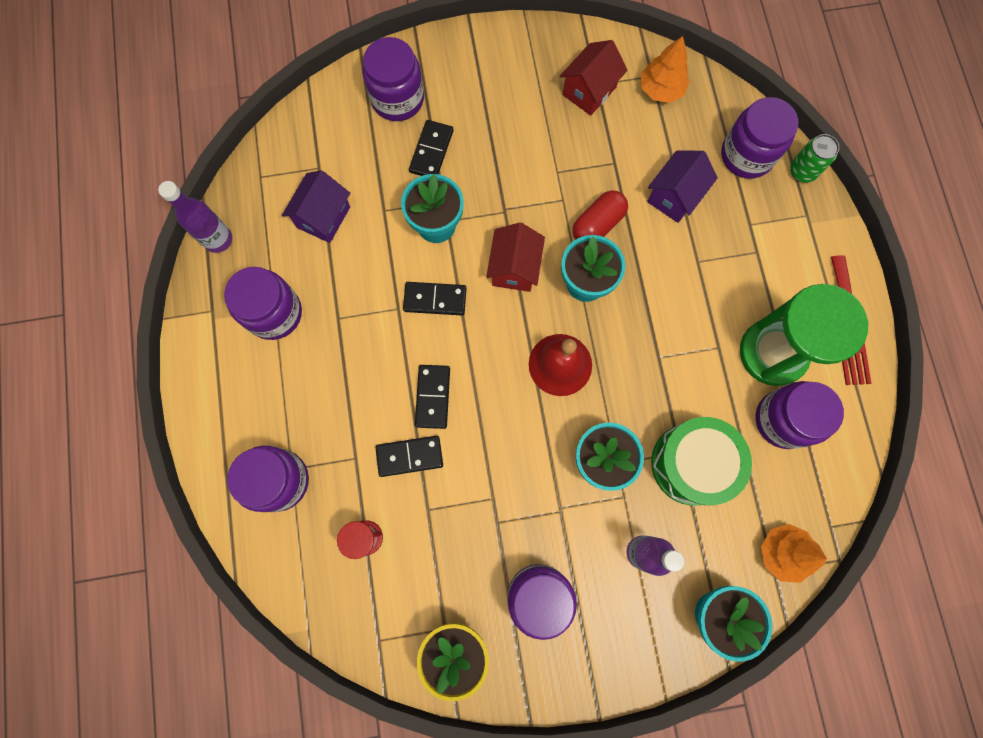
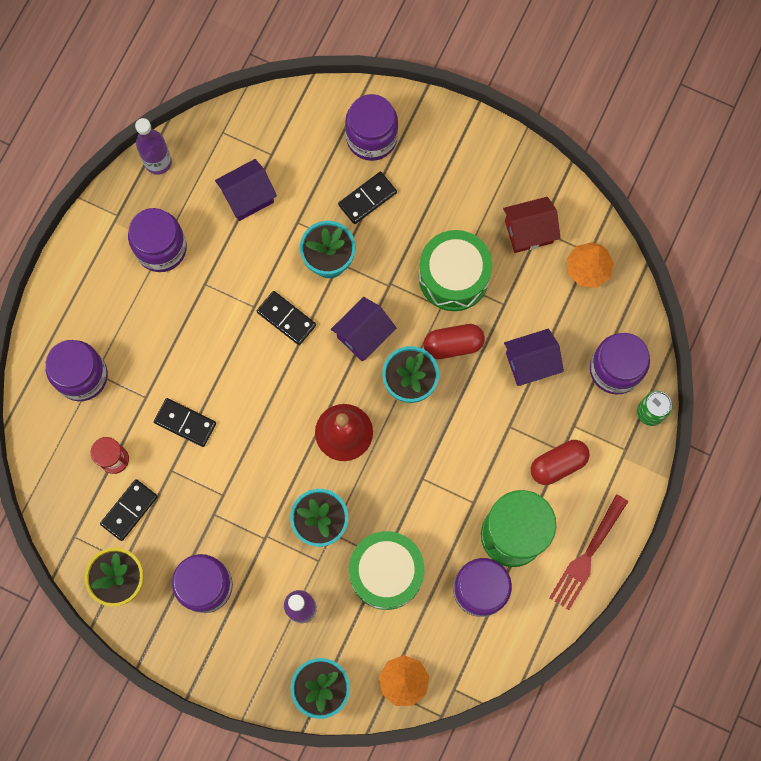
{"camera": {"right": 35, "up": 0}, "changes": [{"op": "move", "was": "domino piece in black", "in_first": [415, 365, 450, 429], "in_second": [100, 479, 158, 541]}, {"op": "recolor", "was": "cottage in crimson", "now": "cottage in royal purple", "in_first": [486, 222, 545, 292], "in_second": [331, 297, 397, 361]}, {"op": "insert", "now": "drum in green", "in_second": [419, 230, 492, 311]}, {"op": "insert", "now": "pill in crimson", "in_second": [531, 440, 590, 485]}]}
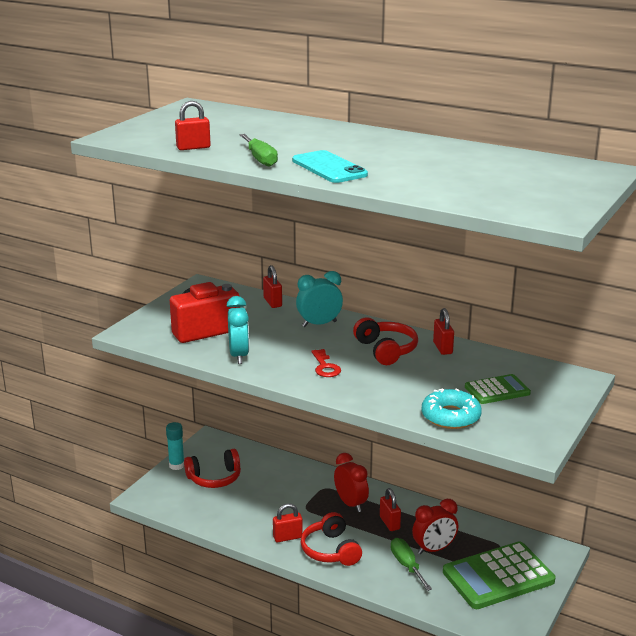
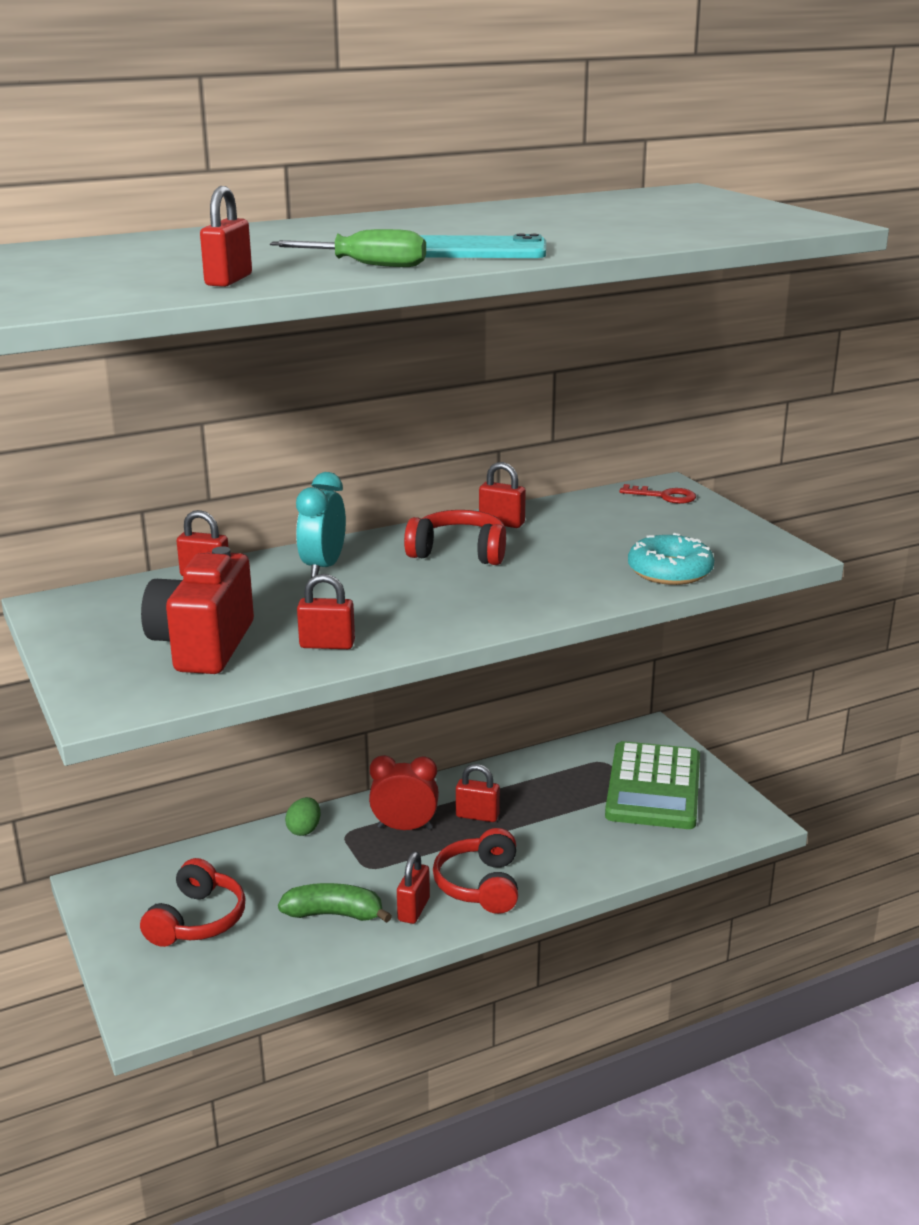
{"camera": {"right": -55, "up": 0}, "changes": [{"op": "delete", "was": "glue stick in aqua", "in_first": [166, 422, 184, 470]}, {"op": "replace", "was": "clock in aqua", "now": "lock in crimson", "in_first": [226, 296, 249, 364], "in_second": [297, 574, 355, 649]}, {"op": "rotate", "was": "headset in crimson", "in_first": [301, 512, 362, 566], "in_second": [433, 828, 518, 914], "clockwise": 75}, {"op": "move", "was": "key in crimson", "in_first": [312, 349, 341, 377], "in_second": [619, 484, 696, 504]}, {"op": "delete", "was": "screwdriver in green", "in_first": [391, 538, 432, 591]}, {"op": "delete", "was": "clock in crimson", "in_first": [412, 499, 458, 555]}, {"op": "delete", "was": "adding machine in green", "in_first": [465, 374, 531, 404]}, {"op": "insert", "now": "banana fruit in green", "in_second": [278, 883, 392, 923]}, {"op": "insert", "now": "egg in green", "in_second": [285, 797, 320, 836]}]}
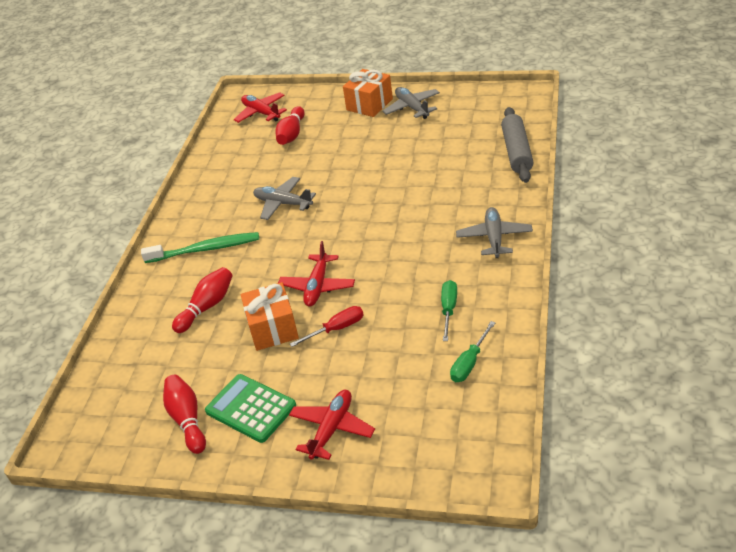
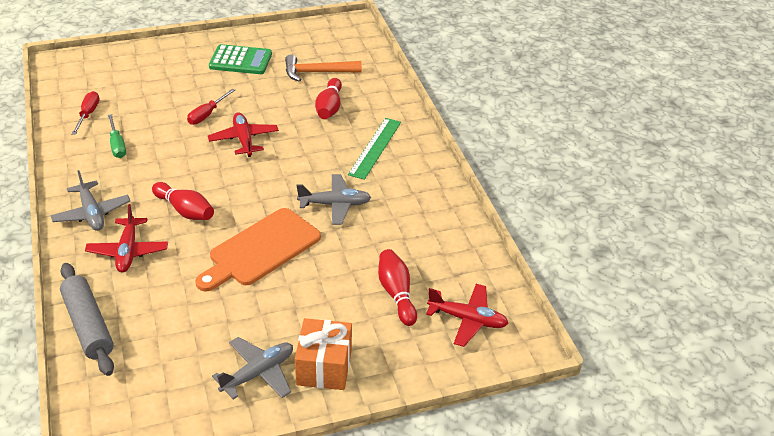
{"camera": {"right": 145, "up": 0}, "changes": [{"op": "replace", "was": "dental brush in green", "now": "ruler in green", "in_first": [141, 232, 259, 263], "in_second": [348, 118, 401, 180]}, {"op": "move", "was": "tenpin in crimson", "in_first": [163, 375, 206, 454], "in_second": [152, 182, 214, 220]}, {"op": "delete", "was": "wrapped gift in bright orange", "in_first": [241, 282, 299, 351]}, {"op": "move", "was": "plane in crimson", "in_first": [289, 390, 375, 460], "in_second": [85, 204, 168, 273]}, {"op": "rotate", "was": "plane in grey", "in_first": [382, 87, 440, 119], "in_second": [212, 337, 293, 399], "clockwise": -75}, {"op": "recolor", "was": "screwdriver in green", "now": "screwdriver in crimson", "in_first": [450, 321, 496, 382], "in_second": [72, 91, 100, 135]}, {"op": "insert", "now": "bread board in bright orange", "in_second": [195, 208, 321, 292]}, {"op": "insert", "now": "hammer in bright orange", "in_second": [285, 54, 362, 82]}]}
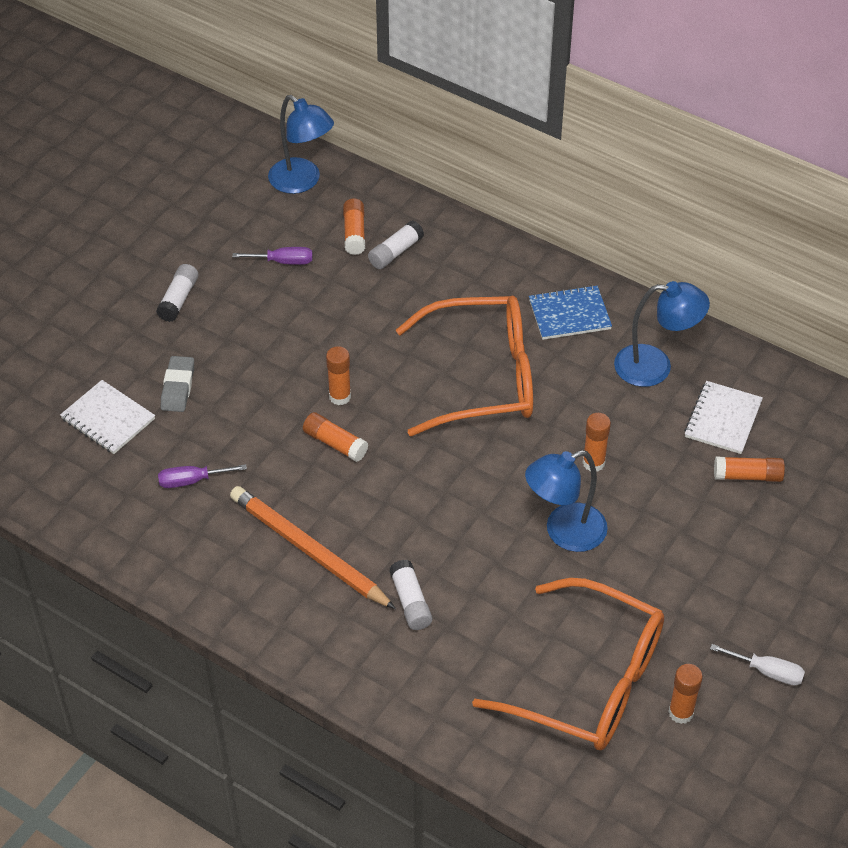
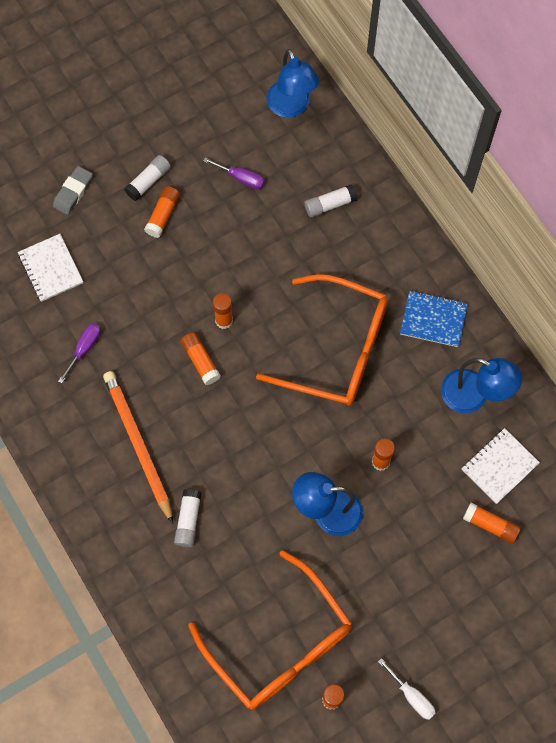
{"camera": {"right": 25, "up": 20}, "changes": [{"op": "rotate", "was": "screwdriver in royal purple", "in_first": [158, 464, 247, 488], "in_second": [58, 323, 101, 383], "clockwise": 105}, {"op": "move", "was": "pencil eraser in grey", "in_first": [161, 356, 194, 412], "in_second": [53, 166, 93, 215]}, {"op": "move", "was": "glue stick in bright orange", "in_first": [343, 198, 365, 255], "in_second": [144, 186, 180, 238]}]}
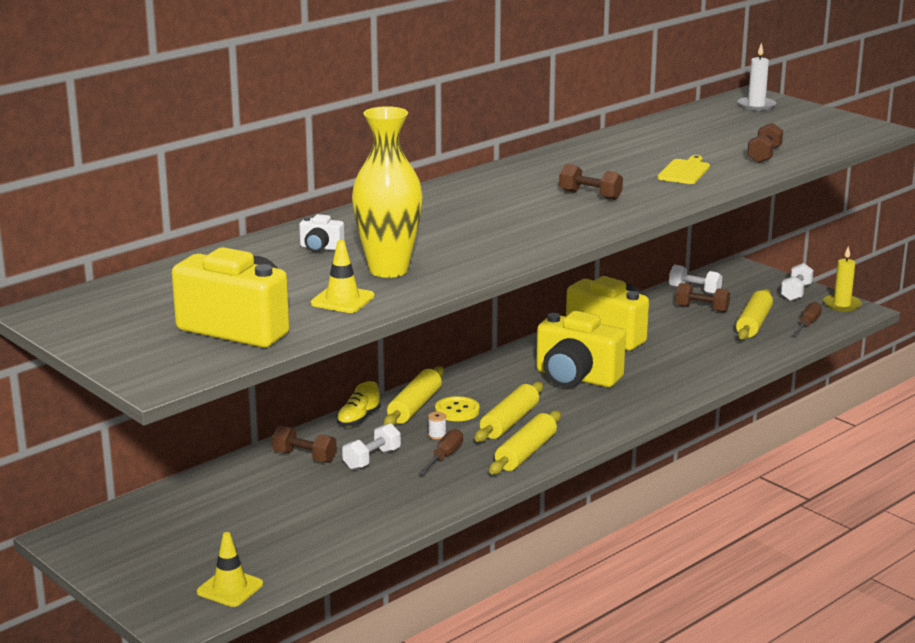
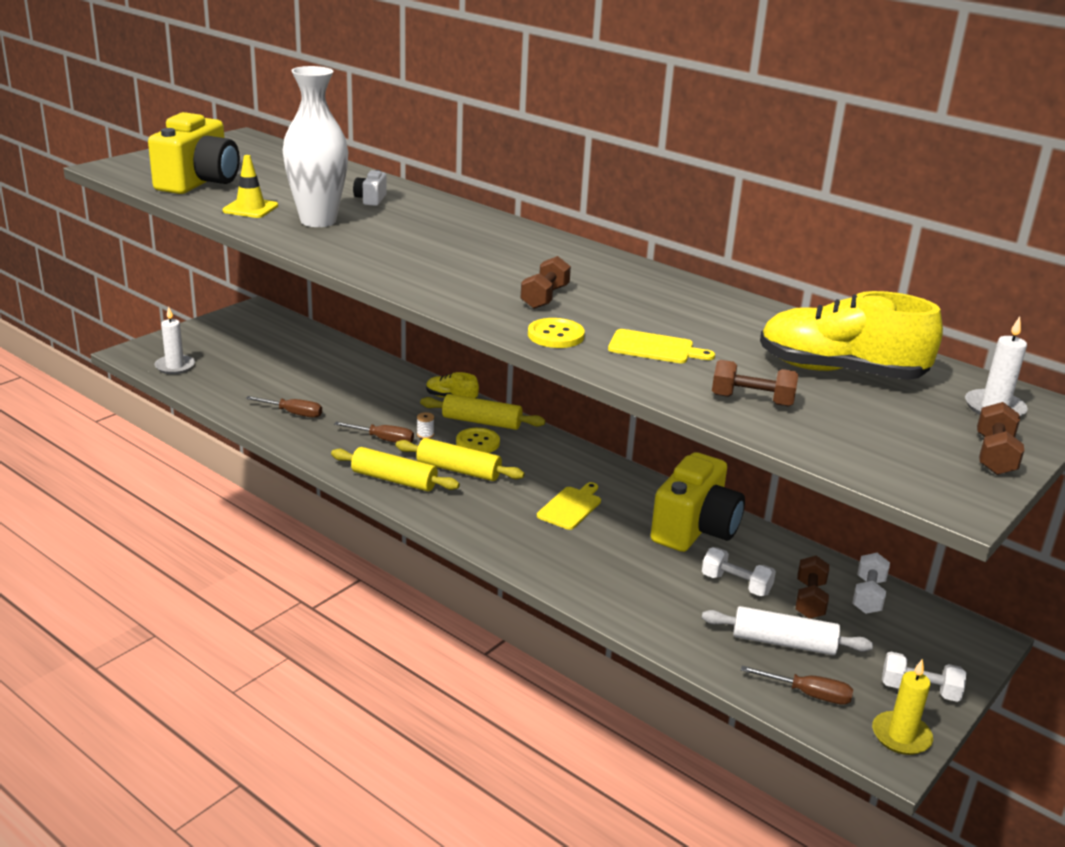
{"camera": {"right": 80, "up": 5}, "changes": [{"op": "replace", "was": "road cone in golden", "now": "wax candle in pure white", "in_first": [197, 532, 263, 607], "in_second": [154, 307, 195, 374]}, {"op": "move", "was": "hand weight in dark brown", "in_first": [272, 425, 337, 463], "in_second": [977, 402, 1024, 475]}, {"op": "move", "was": "hand weight in pure white", "in_first": [342, 423, 401, 470], "in_second": [702, 547, 776, 596]}, {"op": "recolor", "was": "flower vase in golden", "now": "flower vase in pure white", "in_first": [352, 106, 423, 278], "in_second": [283, 66, 348, 227]}, {"op": "replace", "was": "camera in golden", "now": "bread board in golden", "in_first": [536, 311, 626, 388], "in_second": [537, 482, 601, 530]}, {"op": "recolor", "was": "pastry roller in golden", "now": "pastry roller in pure white", "in_first": [736, 289, 773, 340], "in_second": [702, 606, 873, 655]}, {"op": "insert", "now": "screwdriver in dark brown", "in_second": [246, 396, 322, 418]}, {"op": "insert", "now": "shirt button in golden", "in_second": [528, 318, 585, 348]}, {"op": "insert", "now": "lace-up shoe in golden", "in_second": [760, 291, 943, 380]}]}
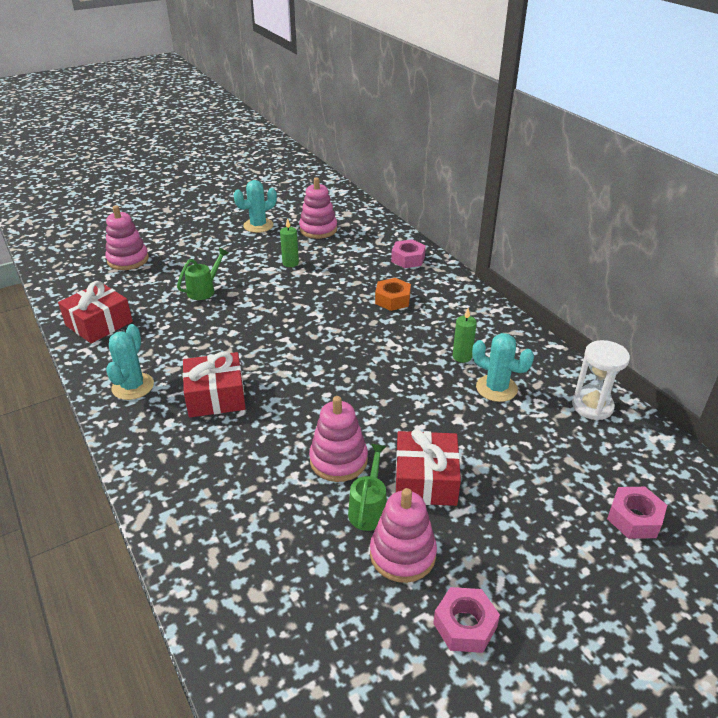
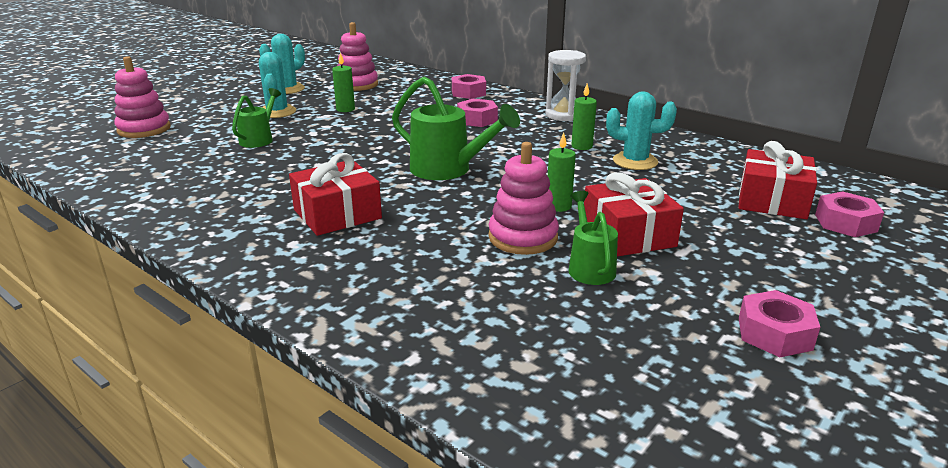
{"camera": {"right": -20, "up": -10}, "changes": [{"op": "move", "was": "wrapped gift in crimson", "in_first": [58, 281, 133, 343], "in_second": [738, 141, 817, 219]}, {"op": "move", "was": "cactus in aqua", "in_first": [106, 324, 154, 400], "in_second": [259, 52, 296, 118]}, {"op": "delete", "was": "stacking toy in rose-pink", "in_first": [370, 488, 437, 583]}, {"op": "recolor", "was": "hexagon nut in bright orange", "now": "hexagon nut in rose-pink", "in_first": [375, 278, 411, 311], "in_second": [457, 99, 498, 127]}, {"op": "move", "was": "sandglass in pure white", "in_first": [572, 340, 630, 420], "in_second": [545, 50, 586, 121]}, {"op": "insert", "now": "watering can in green", "in_second": [392, 76, 520, 180]}, {"op": "insert", "now": "wax candle in green", "in_second": [548, 132, 576, 212]}]}
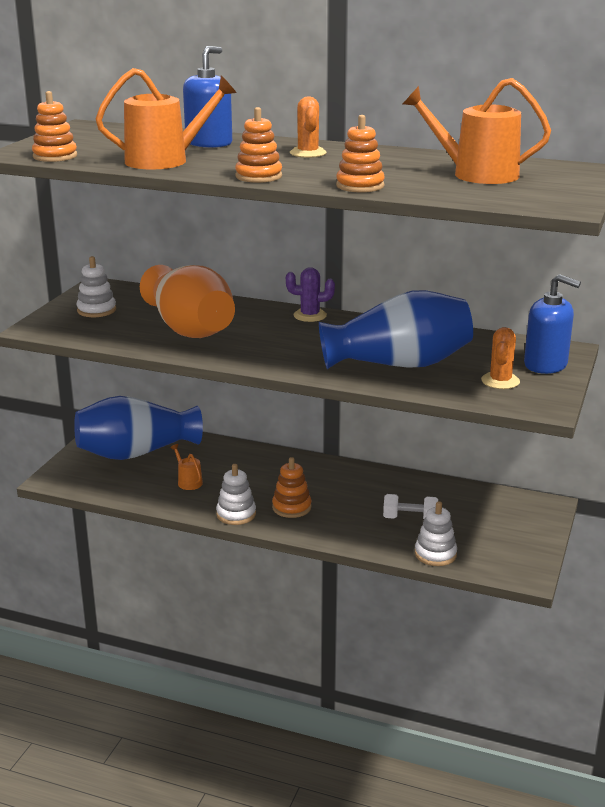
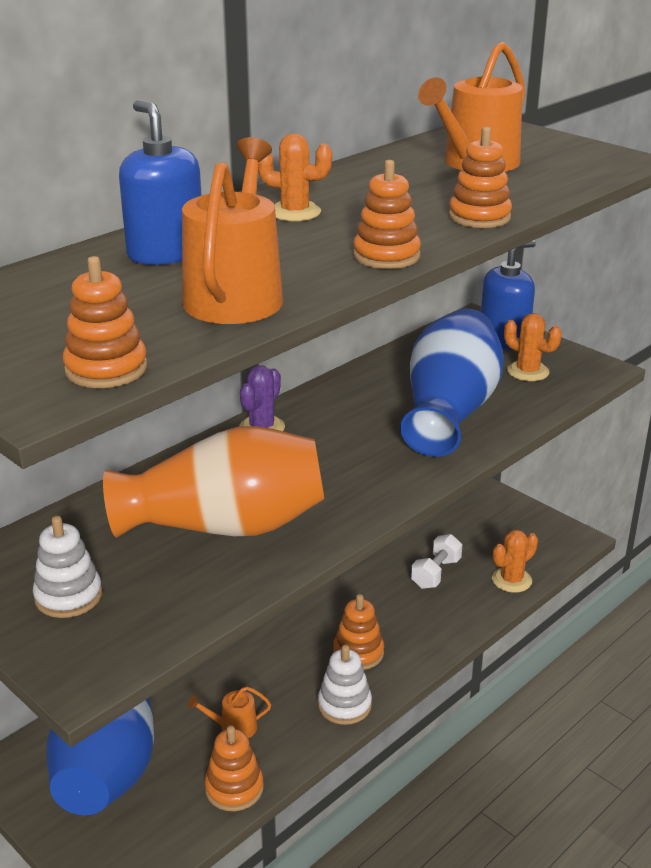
{"camera": {"right": -65, "up": 5}, "changes": [{"op": "replace", "was": "stacking toy in pure white", "now": "cactus in bright orange", "in_first": [415, 501, 457, 566], "in_second": [492, 530, 538, 593]}, {"op": "insert", "now": "stacking toy in bright orange", "in_second": [205, 726, 264, 811]}]}
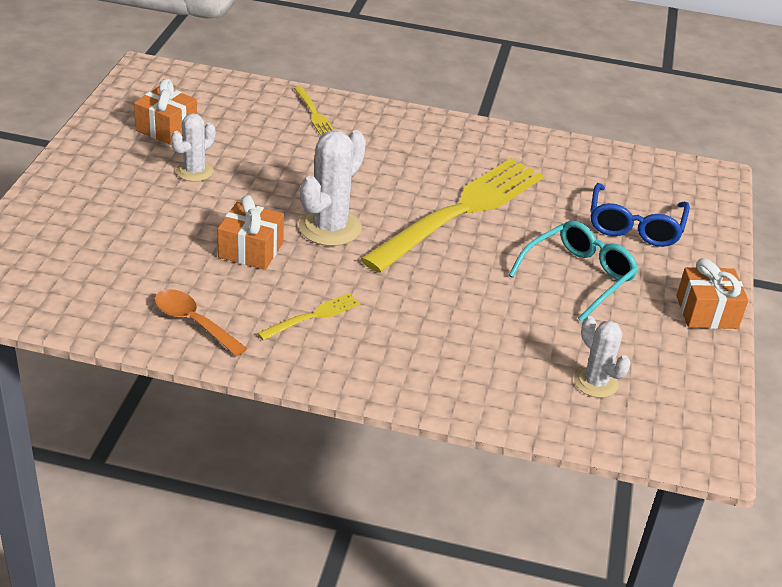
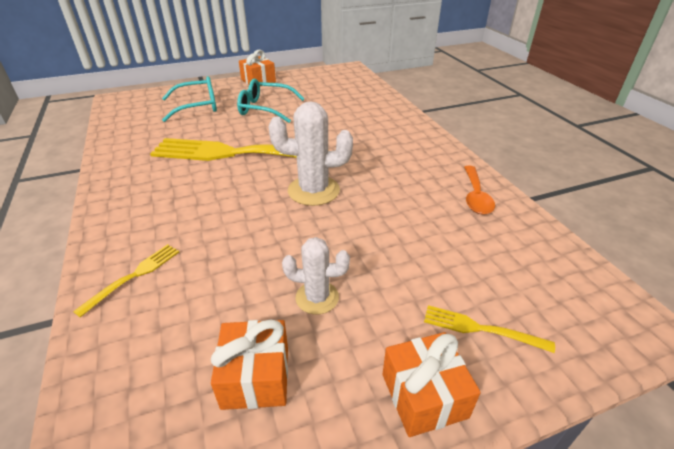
{"camera": {"right": -120, "up": 0}, "changes": [{"op": "move", "was": "wrapped gift in bright orange", "in_first": [218, 195, 284, 270], "in_second": [383, 332, 481, 437]}, {"op": "move", "was": "dinner fork in golden", "in_first": [257, 293, 360, 340], "in_second": [424, 305, 555, 353]}, {"op": "delete", "was": "cactus in pure white", "in_first": [574, 316, 631, 398]}, {"op": "recolor", "was": "eyeglasses in blue", "now": "eyeglasses in aqua", "in_first": [590, 183, 690, 247], "in_second": [162, 76, 217, 122]}]}
